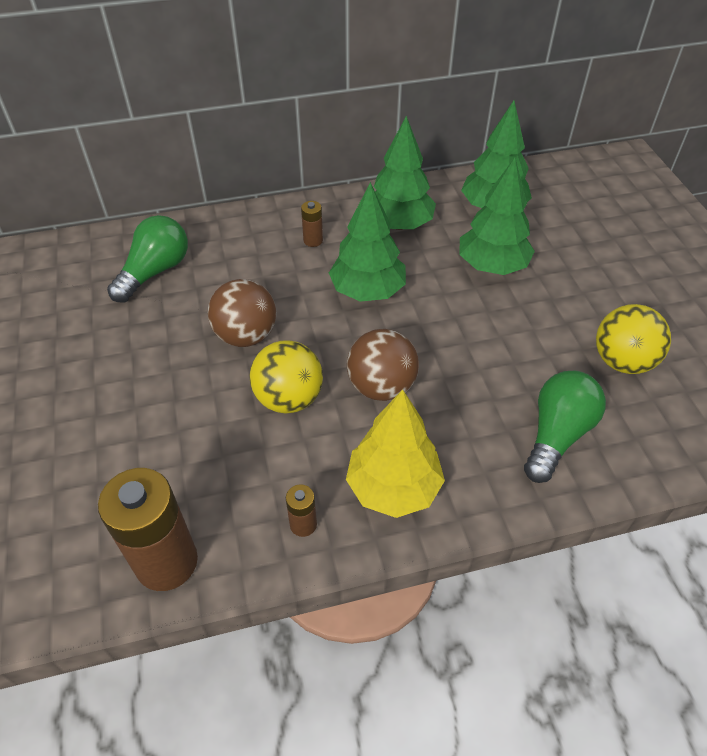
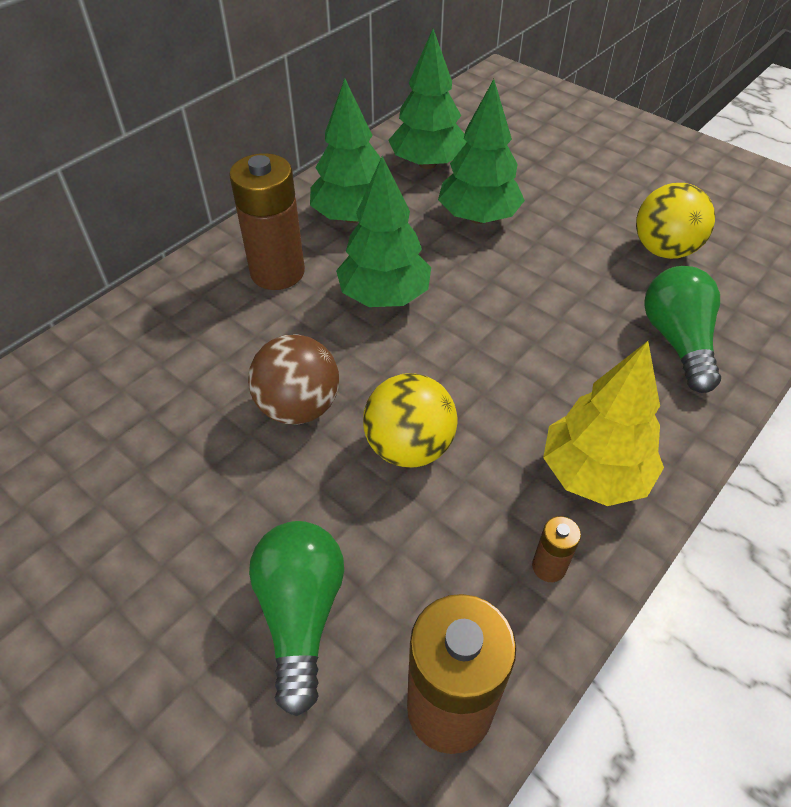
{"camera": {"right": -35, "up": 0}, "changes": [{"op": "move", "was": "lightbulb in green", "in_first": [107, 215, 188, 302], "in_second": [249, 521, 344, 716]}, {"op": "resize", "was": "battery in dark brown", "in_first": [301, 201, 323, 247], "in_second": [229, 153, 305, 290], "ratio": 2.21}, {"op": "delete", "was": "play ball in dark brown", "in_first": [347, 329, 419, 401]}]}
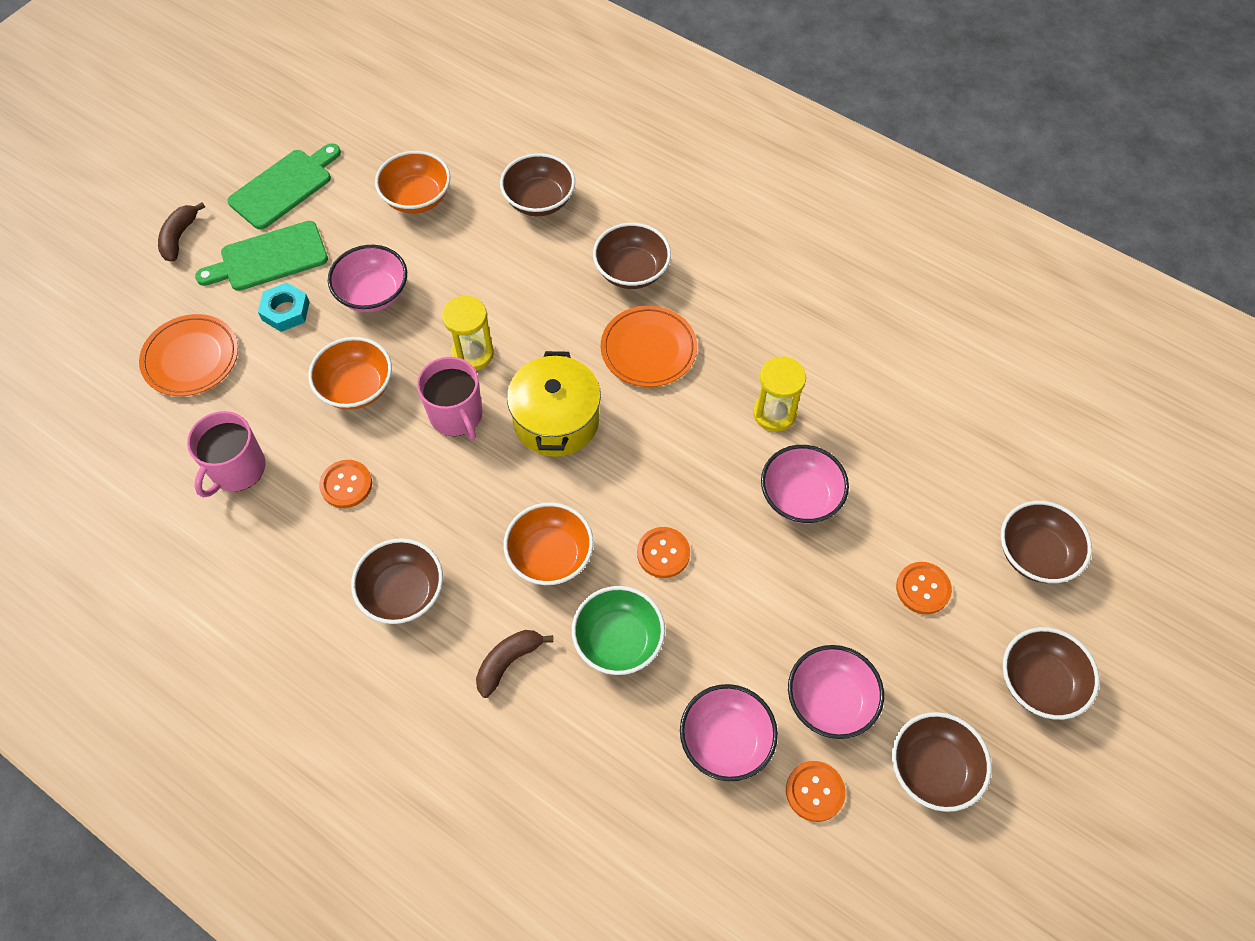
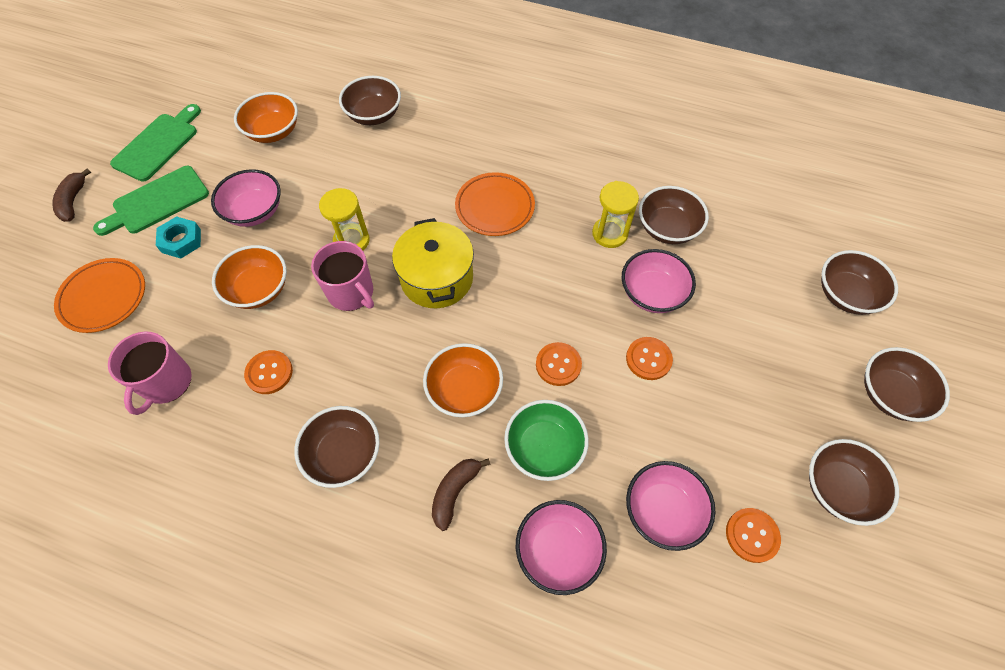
{"camera": {"right": -15, "up": 0}, "changes": [{"op": "move", "was": "bowl in dark brown", "in_first": [593, 223, 671, 289], "in_second": [639, 186, 709, 244]}, {"op": "move", "was": "bowl in rose-pink", "in_first": [788, 645, 884, 739], "in_second": [516, 500, 607, 595]}, {"op": "move", "was": "shirt button in bright orange", "in_first": [896, 562, 952, 614], "in_second": [626, 337, 673, 380]}]}
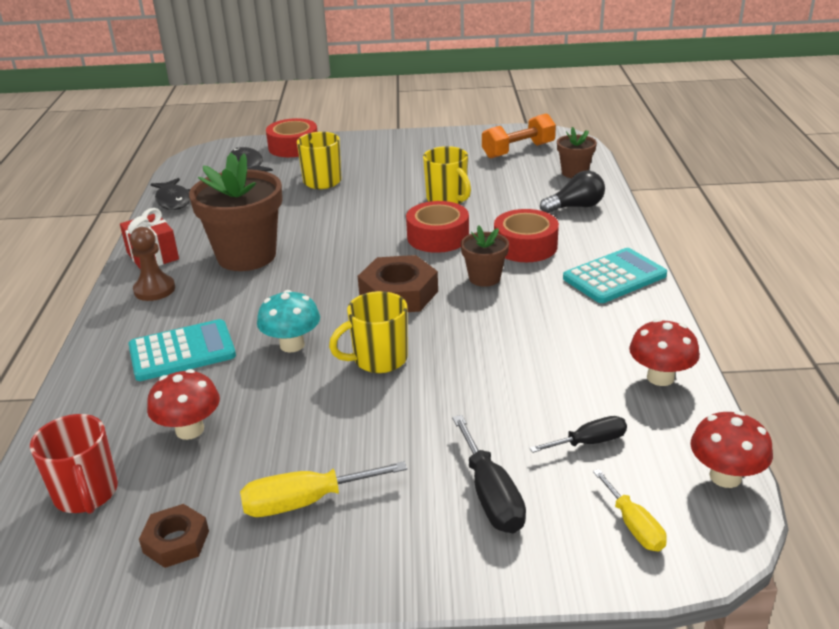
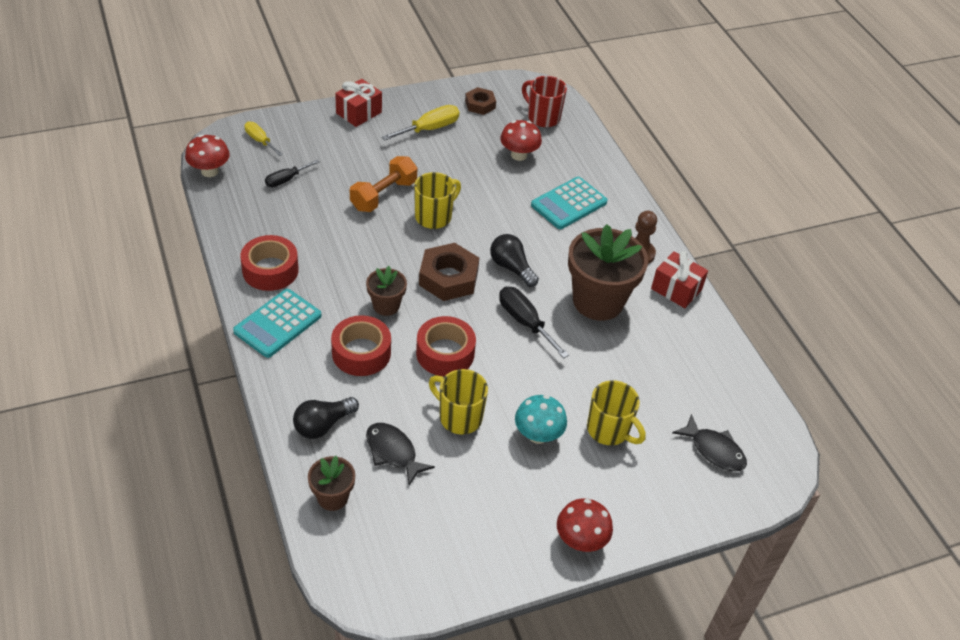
{"camera": {"right": 155, "up": 15}, "changes": [{"op": "move", "was": "toy fish in black", "in_first": [151, 178, 191, 210], "in_second": [366, 423, 435, 485]}, {"op": "move", "was": "mushroom in aqua", "in_first": [257, 290, 320, 353], "in_second": [515, 395, 567, 444]}, {"op": "move", "was": "sticky tape in crimson", "in_first": [266, 118, 317, 157], "in_second": [240, 235, 299, 291]}, {"op": "move", "was": "screwdriver in black", "in_first": [452, 415, 526, 533], "in_second": [499, 287, 569, 358]}, {"op": "move", "was": "hand weight in bright orange", "in_first": [482, 113, 556, 158], "in_second": [350, 156, 417, 212]}, {"op": "move", "was": "mushroom in crimson", "in_first": [629, 319, 700, 386], "in_second": [557, 498, 613, 552]}, {"op": "insert", "now": "wrapped gift in crimson", "in_second": [335, 79, 382, 127]}, {"op": "insert", "now": "lightbulb in black", "in_second": [490, 234, 539, 287]}]}
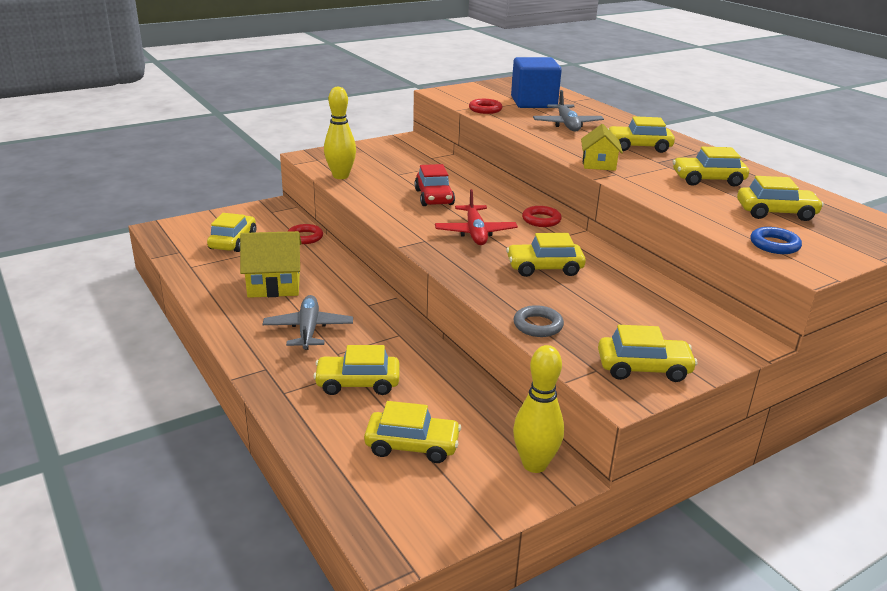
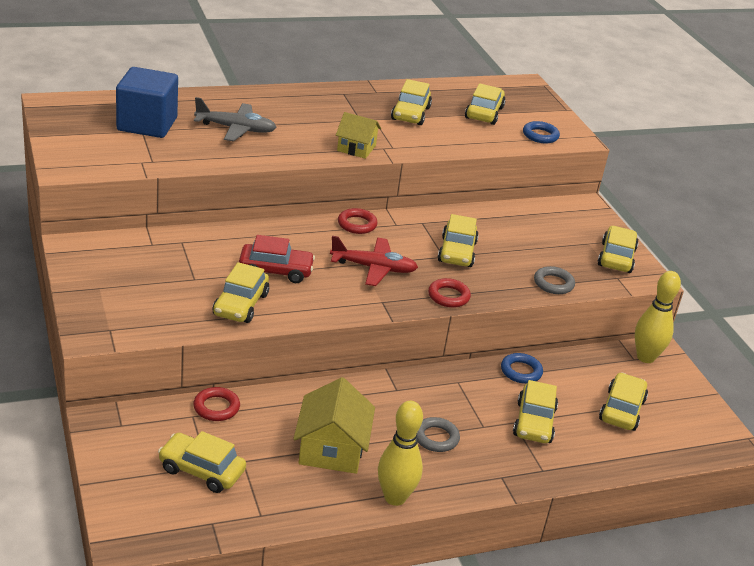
{"camera": {"right": -80, "up": 5}, "changes": [{"op": "replace", "was": "plane in grey", "now": "ring in grey", "in_first": [263, 295, 353, 350], "in_second": [417, 417, 460, 452]}, {"op": "move", "was": "tenpin in golden", "in_first": [324, 87, 356, 179], "in_second": [378, 401, 423, 506]}, {"op": "move", "was": "ring in crimson", "in_first": [469, 99, 502, 114], "in_second": [428, 278, 471, 308]}, {"op": "move", "was": "toy car in golden", "in_first": [608, 116, 675, 153], "in_second": [213, 262, 269, 323]}, {"op": "insert", "now": "ring in blue", "in_second": [501, 353, 543, 384]}]}
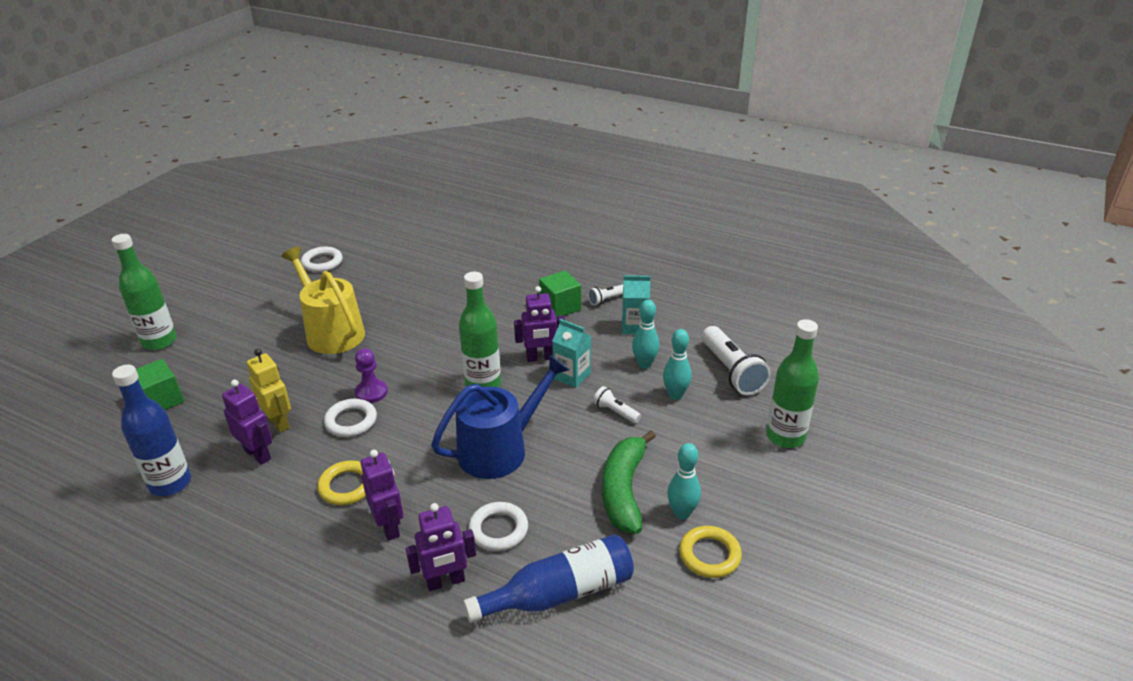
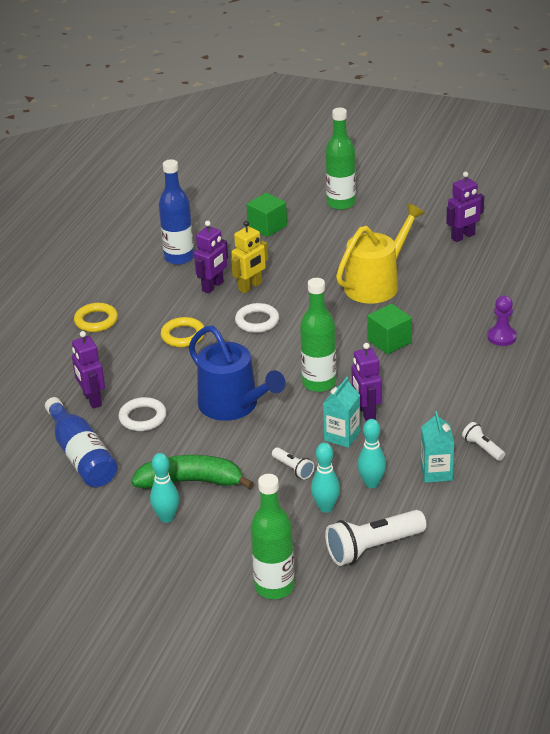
{"camera": {"right": 85, "up": 0}, "changes": [{"op": "delete", "was": "ring in pure white", "in_first": [301, 247, 343, 272]}, {"op": "move", "was": "pawn in royal purple", "in_first": [355, 348, 388, 403], "in_second": [487, 295, 517, 346]}, {"op": "move", "was": "robot figure in royal purple", "in_first": [361, 450, 404, 541], "in_second": [446, 172, 484, 242]}, {"op": "move", "was": "block in green", "in_first": [539, 270, 581, 319], "in_second": [367, 304, 412, 354]}, {"op": "rotate", "was": "torch in pure white", "in_first": [593, 386, 641, 423], "in_second": [272, 447, 314, 479], "clockwise": 105}, {"op": "move", "was": "ring in golden", "in_first": [679, 526, 742, 578], "in_second": [74, 303, 118, 332]}]}
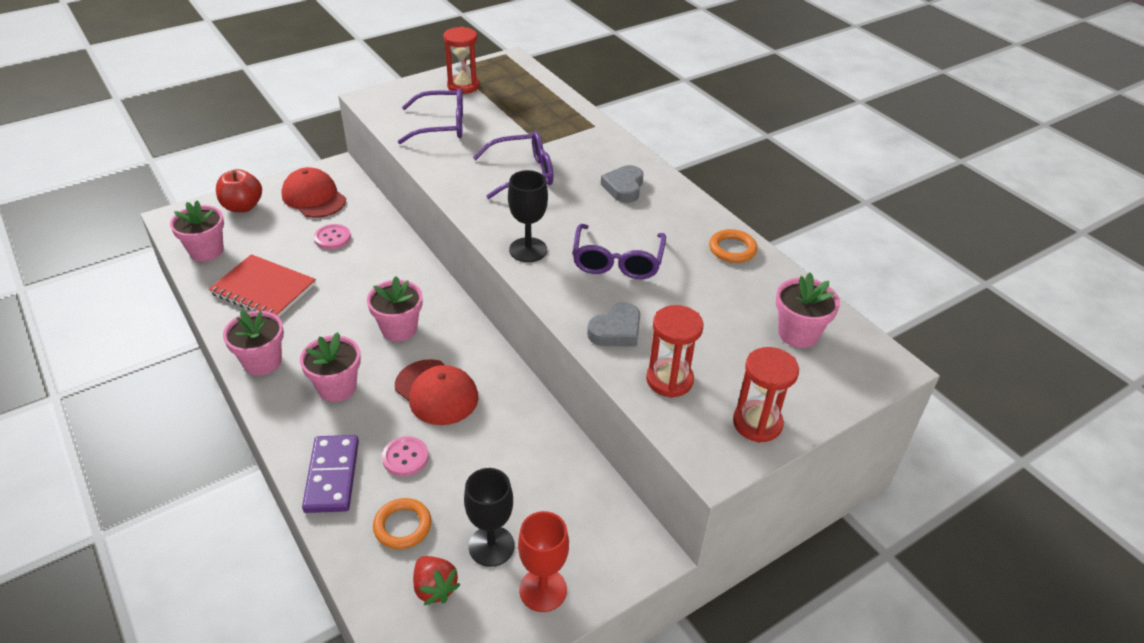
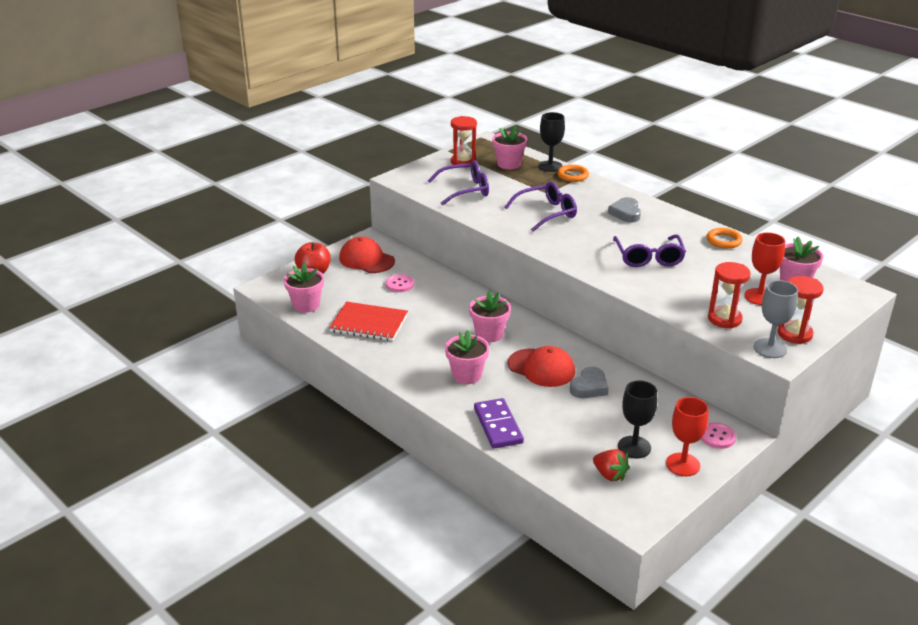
{"camera": {"right": -10, "up": -10}, "changes": [{"op": "move", "was": "flower pot in rose-pink", "in_first": [223, 309, 284, 376], "in_second": [492, 125, 528, 170]}, {"op": "move", "was": "ring in bright orange", "in_first": [373, 498, 431, 549], "in_second": [557, 165, 589, 182]}, {"op": "move", "was": "shirt button in rose-pink", "in_first": [382, 436, 429, 476], "in_second": [701, 422, 736, 449]}, {"op": "move", "was": "chalice in black", "in_first": [508, 170, 548, 262], "in_second": [538, 112, 565, 172]}, {"op": "move", "was": "heart shape in grey", "in_first": [587, 302, 640, 347], "in_second": [570, 367, 609, 398]}, {"op": "insert", "now": "chalice in crimson", "in_second": [744, 232, 785, 305]}, {"op": "insert", "now": "chalice in grey", "in_second": [754, 280, 798, 358]}]}
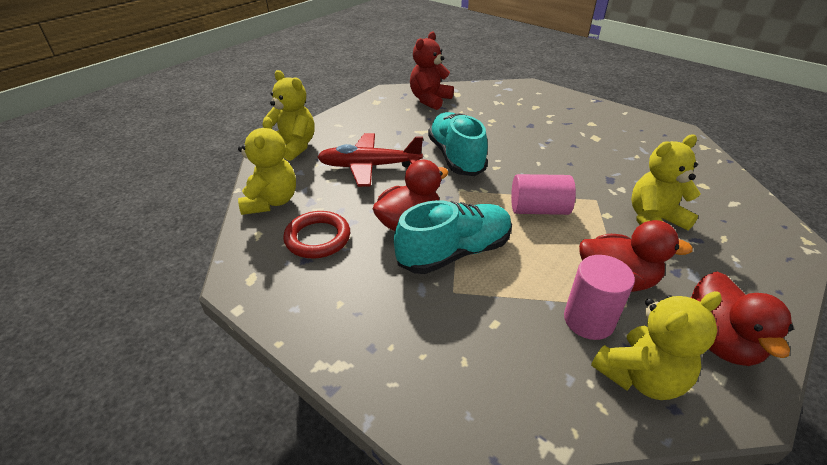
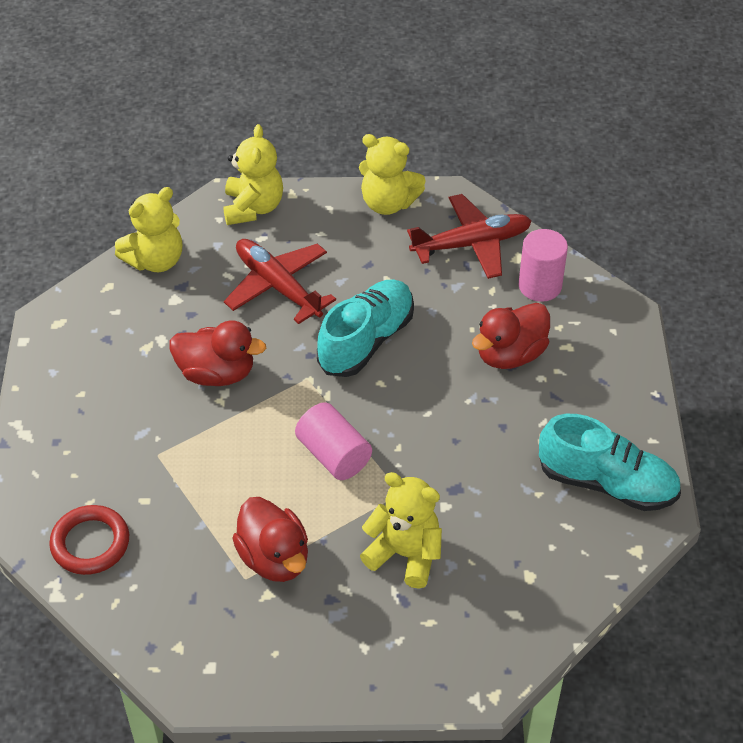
{"camera": {"right": 50, "up": 10}, "changes": [{"op": "move", "was": "ring in crimson", "in_first": [283, 211, 350, 259], "in_second": [49, 505, 129, 575]}, {"op": "move", "was": "lace-up shoe in aqua", "in_first": [394, 200, 512, 274], "in_second": [539, 414, 681, 511]}, {"op": "replace", "was": "stuffed bear in crimson", "now": "plane in crimson", "in_first": [410, 32, 454, 110], "in_second": [407, 194, 532, 279]}, {"op": "move", "was": "cylinder shape in rose-pink", "in_first": [564, 255, 635, 340], "in_second": [519, 229, 568, 302]}, {"op": "move", "was": "stuffed bear in golden", "in_first": [591, 291, 722, 400], "in_second": [359, 134, 426, 215]}, {"op": "move", "was": "toy duck in crimson", "in_first": [690, 271, 794, 366], "in_second": [472, 303, 550, 369]}]}
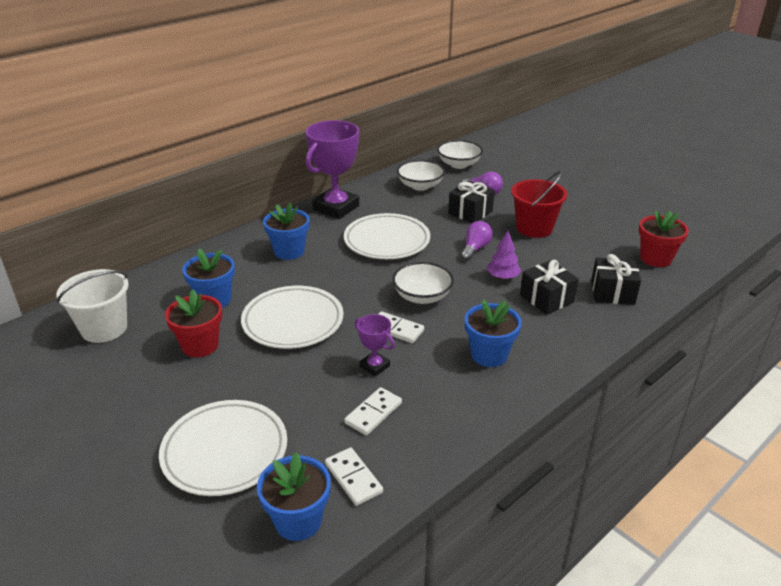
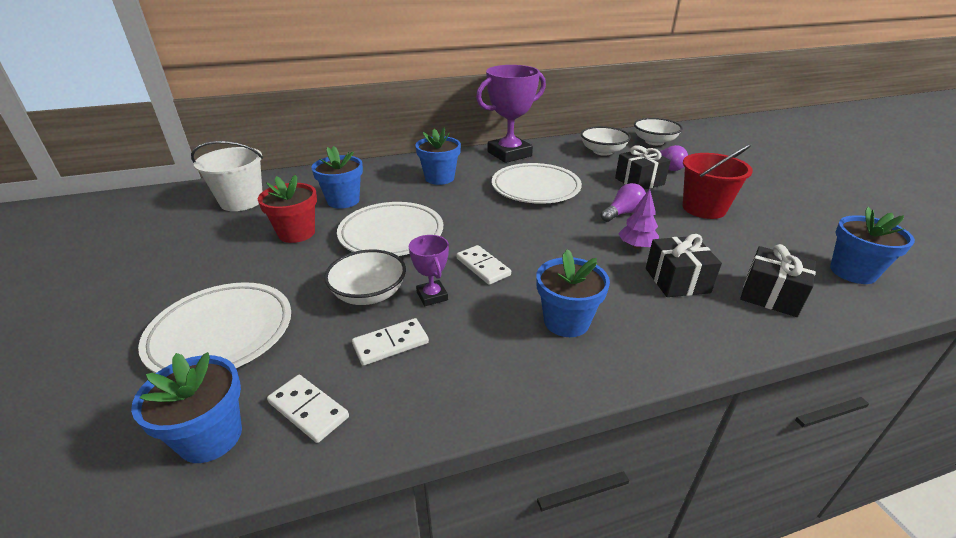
{"camera": {"right": 25, "up": 0}, "changes": [{"op": "rotate", "was": "domino piece in pure white", "in_first": [325, 447, 383, 506], "in_second": [267, 375, 349, 443], "clockwise": -45}, {"op": "move", "was": "bowl in pure white", "in_first": [392, 262, 454, 304], "in_second": [324, 249, 406, 305]}, {"op": "recolor", "was": "flower pot in crimson", "now": "flower pot in blue", "in_first": [639, 210, 689, 267], "in_second": [830, 207, 915, 284]}]}
